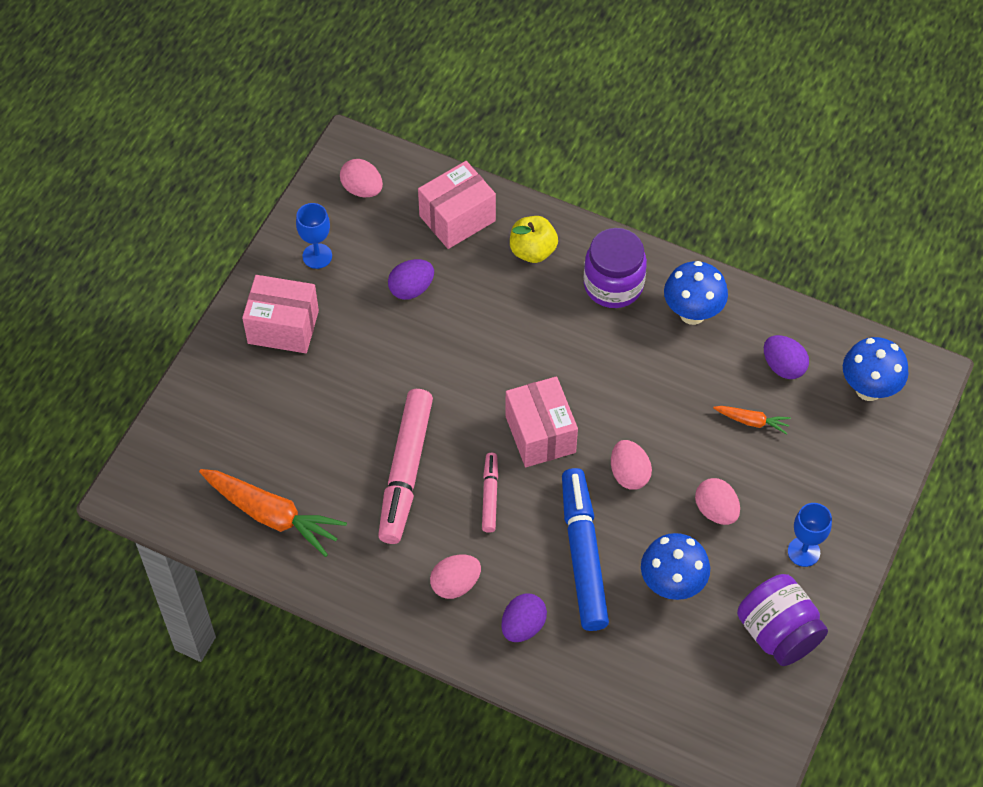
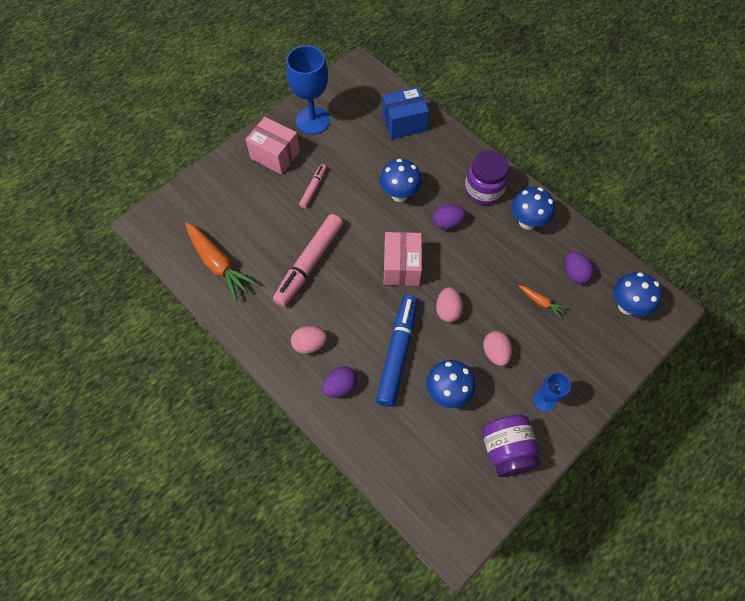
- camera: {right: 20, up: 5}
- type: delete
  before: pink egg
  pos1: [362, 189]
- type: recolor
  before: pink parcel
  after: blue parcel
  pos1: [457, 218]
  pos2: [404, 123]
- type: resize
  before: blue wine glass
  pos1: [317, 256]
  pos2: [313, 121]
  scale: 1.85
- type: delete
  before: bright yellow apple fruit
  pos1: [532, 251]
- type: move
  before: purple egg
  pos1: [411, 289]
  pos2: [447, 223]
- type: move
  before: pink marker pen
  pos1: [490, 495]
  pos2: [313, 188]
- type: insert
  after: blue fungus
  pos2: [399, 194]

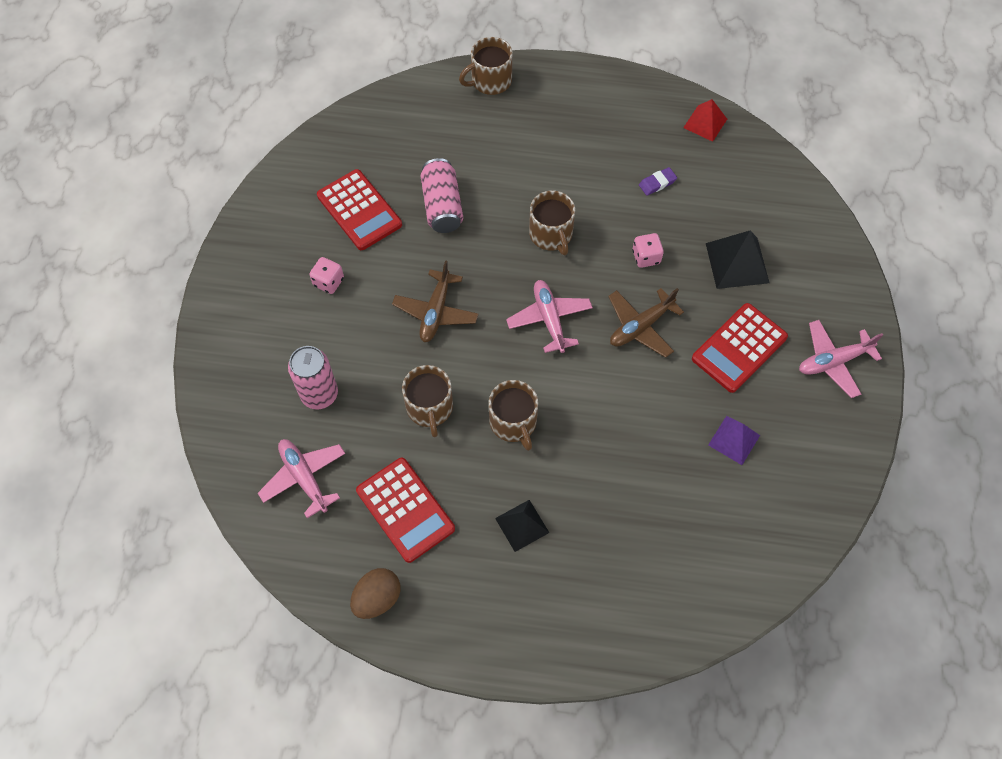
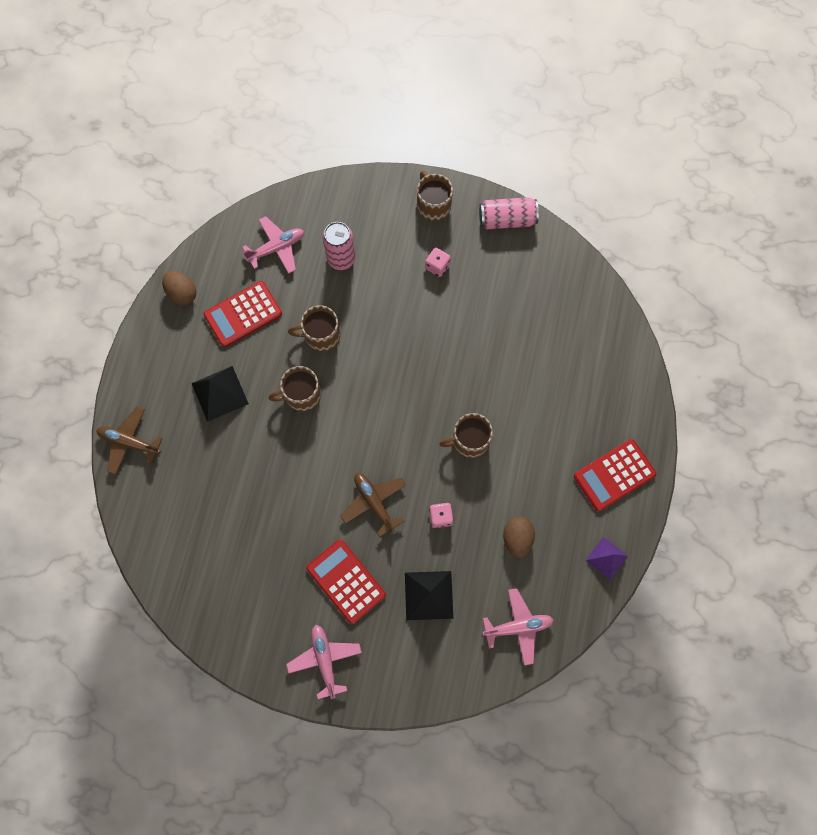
- camera: {right: 95, up: 10}
- type: move
  before: brown coffee mug
  pos1: [490, 81]
  pos2: [433, 205]
- type: delete
  before: crimson pyramid shape
  pos1: [705, 123]
- type: move
  before: pink tin
  pos1: [442, 206]
  pos2: [507, 220]
- type: replace
  before: purple gum eraser
  after: brown egg
  pos1: [657, 183]
  pos2: [517, 538]
- type: move
  before: crimson calculator
  pos1: [359, 210]
  pos2: [614, 475]
- type: move
  before: brown plane
  pos1: [436, 312]
  pos2: [129, 442]
- type: move
  before: pink plane
  pos1: [549, 319]
  pos2: [518, 627]
- type: move
  before: purple pyramid shape
  pos1: [734, 440]
  pos2: [606, 558]
- type: resize
  before: black pyramid shape
  pos1: [522, 525]
  pos2: [220, 393]
  scale: 1.51

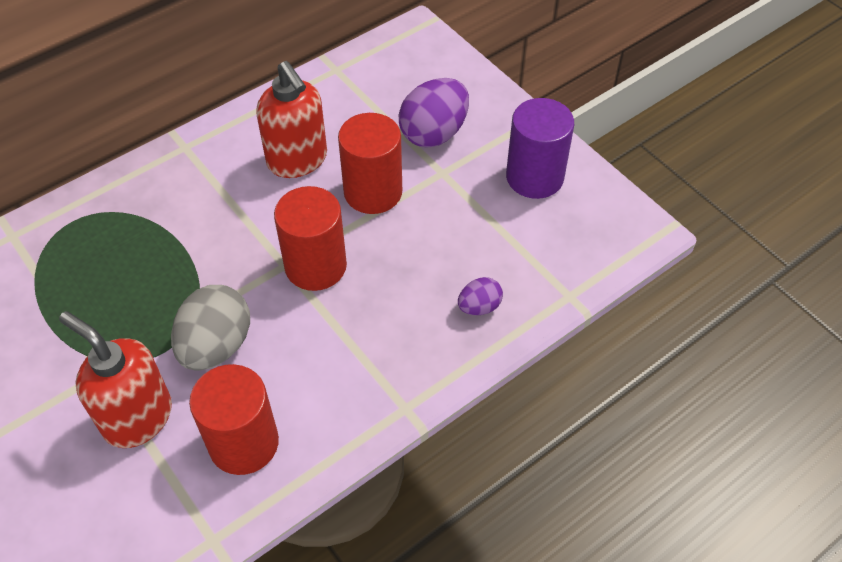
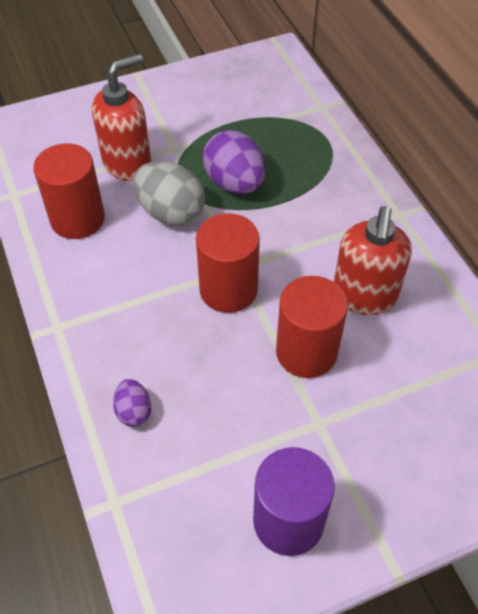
- camera: {right: 105, up: 0}
- type: rotate
  before: crimson soap pump
  pos1: [297, 160]
  pos2: [364, 296]
  turn: -60
- type: move
  before: purple egg
  pos1: [434, 133]
  pos2: [234, 183]

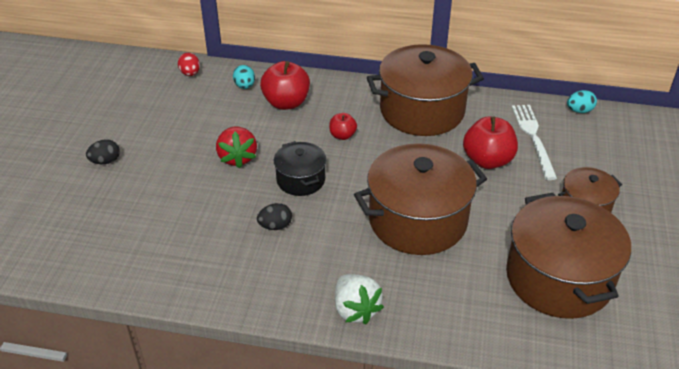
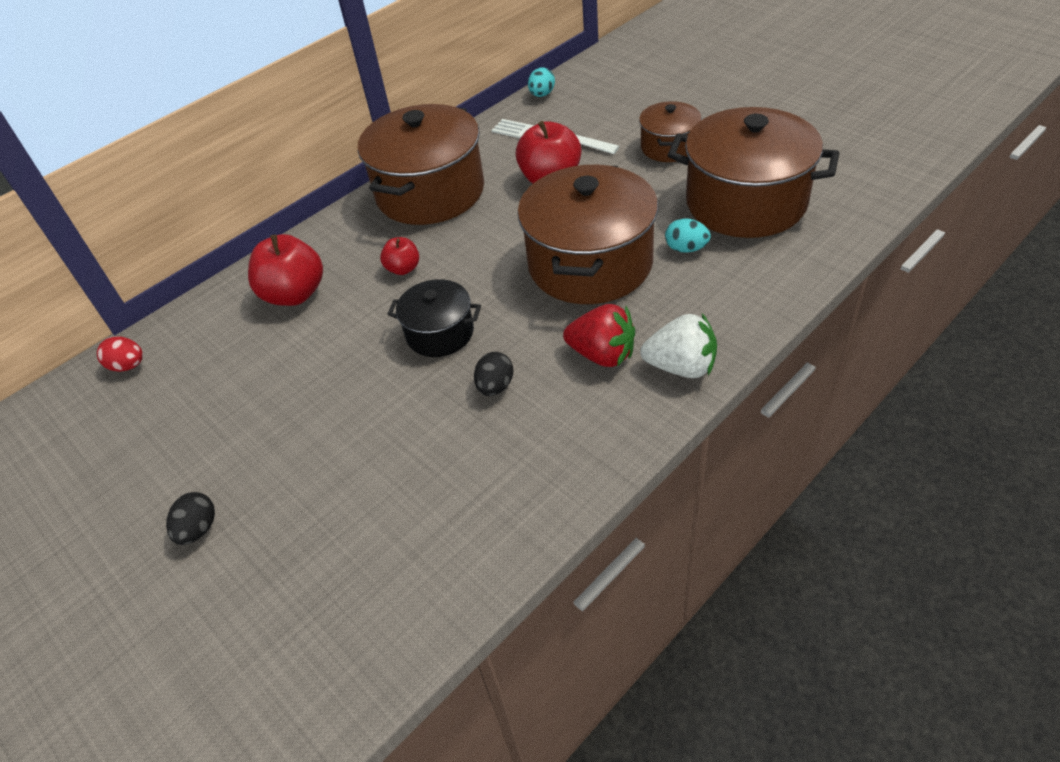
- camera: {right: -50, up: 5}
- type: move
  before: aqua egg
  pos1: [245, 86]
  pos2: [686, 249]
- type: move
  before: crimson strawberry
  pos1: [237, 158]
  pos2: [602, 355]

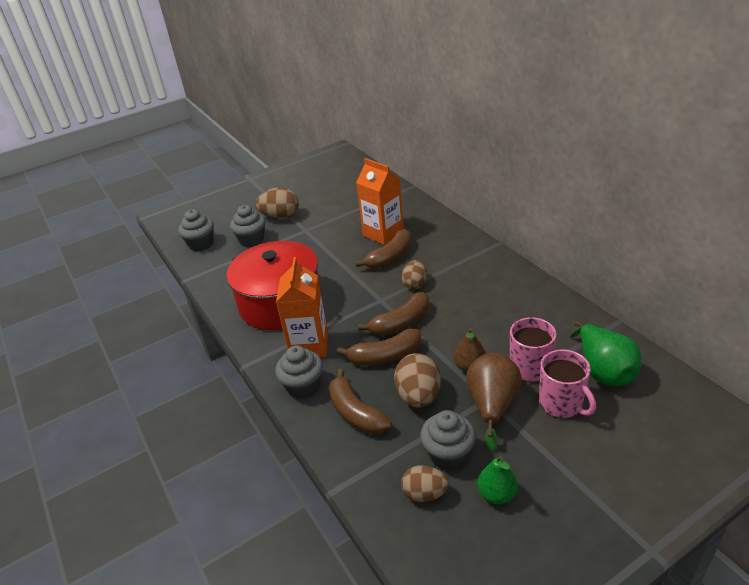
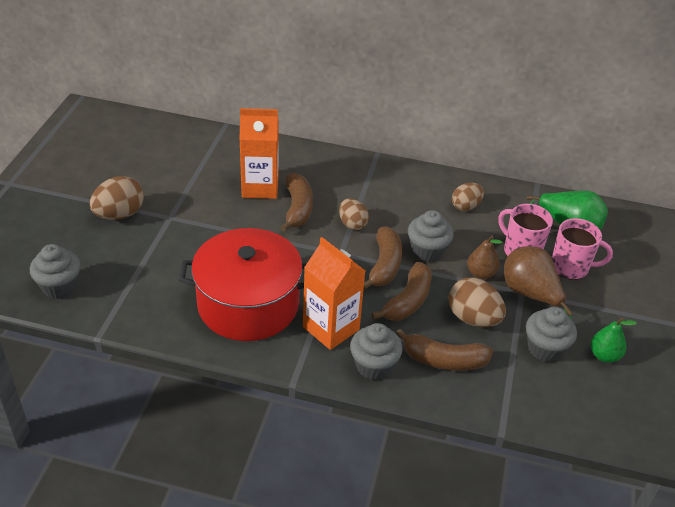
- camera: {right: -50, up: 5}
- type: move
  before: grey cupcake
  pos1: [252, 240]
  pos2: [427, 251]
- type: move
  before: brown egg
  pos1: [424, 494]
  pos2: [466, 206]

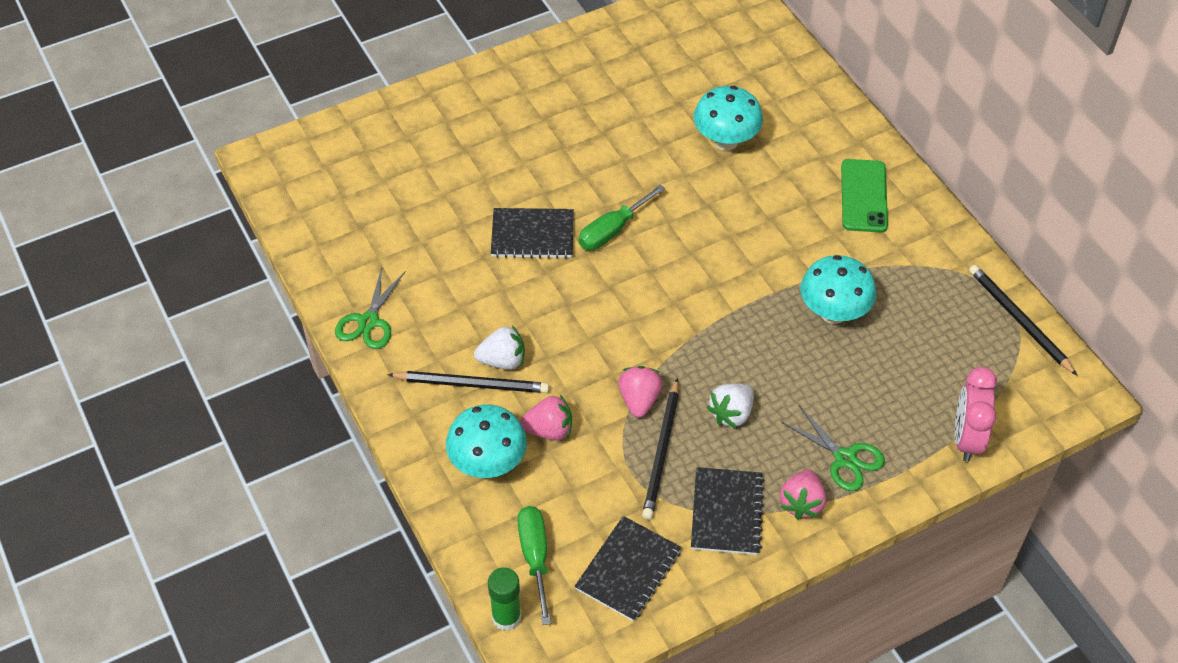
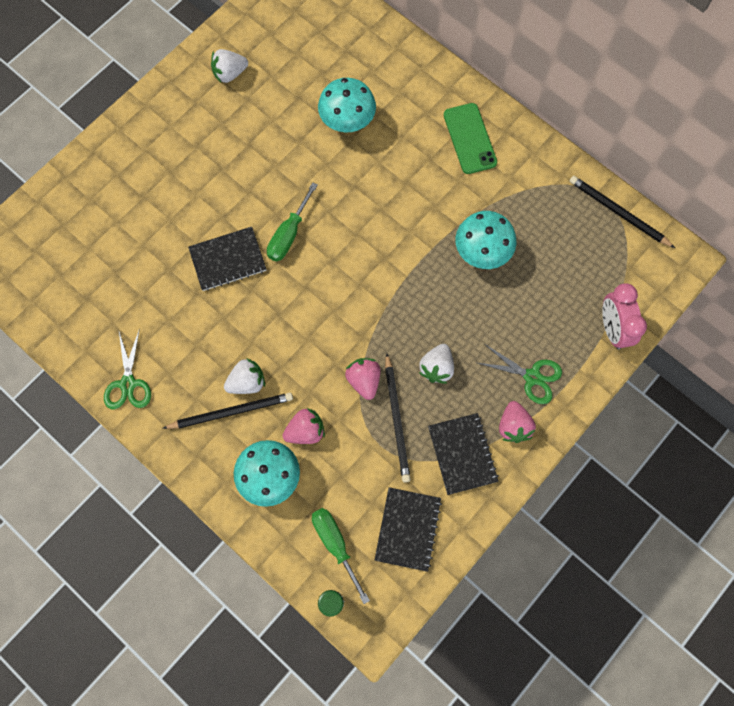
- camera: {right: -20, up: 20}
- type: insert
  after: white strawberry
  pos2: [230, 74]

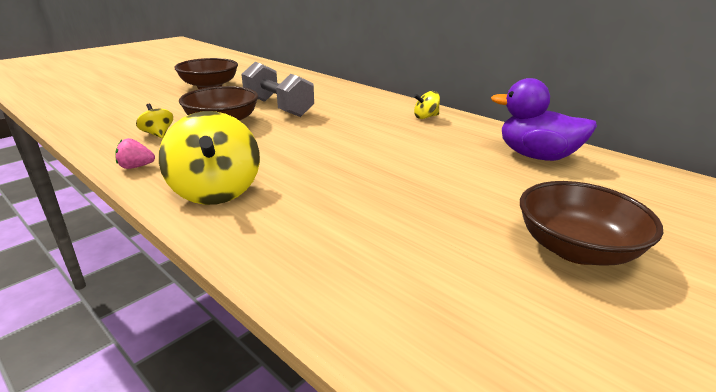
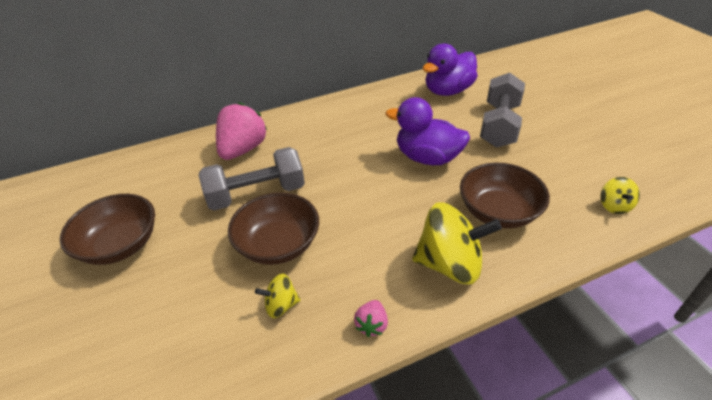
- camera: {right: -65, up: 15}
- type: move
  before: bright yellow whirligig
  pos1: [426, 117]
  pos2: [614, 206]
- type: move
  before: brown deep dish
  pos1: [576, 249]
  pos2: [498, 212]
- type: insert
  after: grey free weight
  pos2: [499, 125]
- type: insert
  after: purple duck
  pos2: [427, 158]
- type: insert
  after: pink strawberry
  pos2: [243, 149]

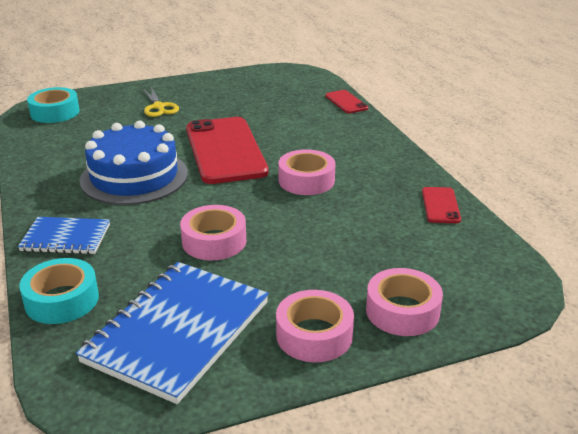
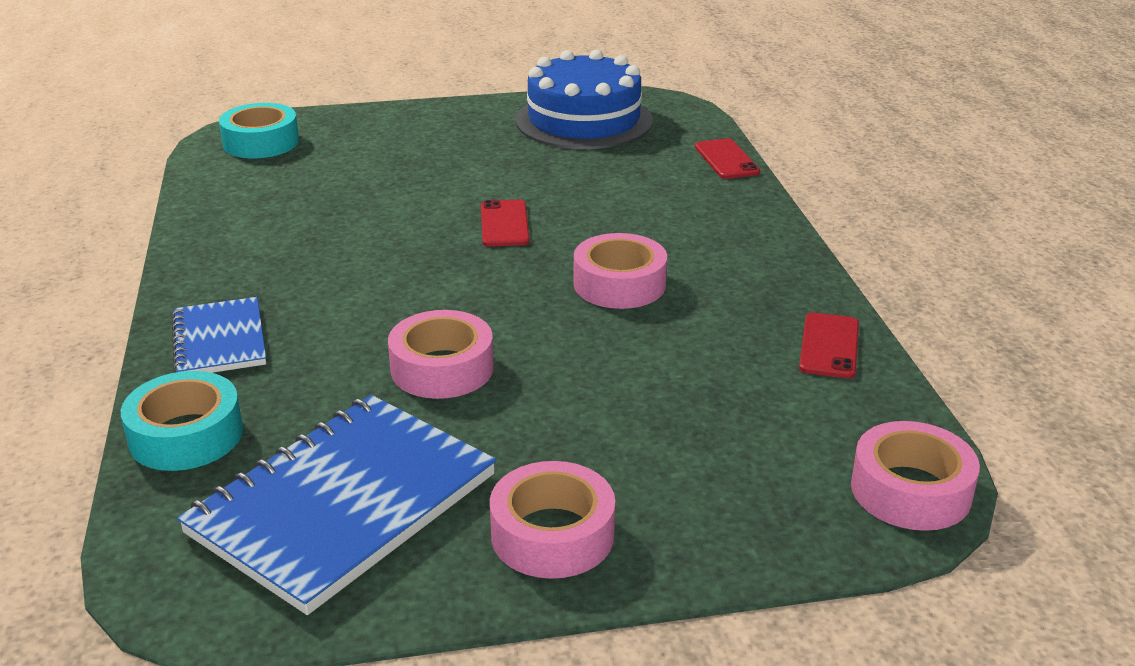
- camera: {right: 10, up: 0}
- type: delete
  before: bright yellow scissors
  pos1: [159, 107]
- type: resize
  before: crimson phone
  pos1: [225, 150]
  pos2: [504, 224]
  scale: 0.45
- type: move
  before: blue gateau
  pos1: [134, 177]
  pos2: [584, 120]
- type: rotate
  before: blue notebook
  pos1: [66, 238]
  pos2: [220, 340]
  turn: 60
- type: move
  before: pink sticky tape
  pos1: [402, 311]
  pos2: [910, 490]

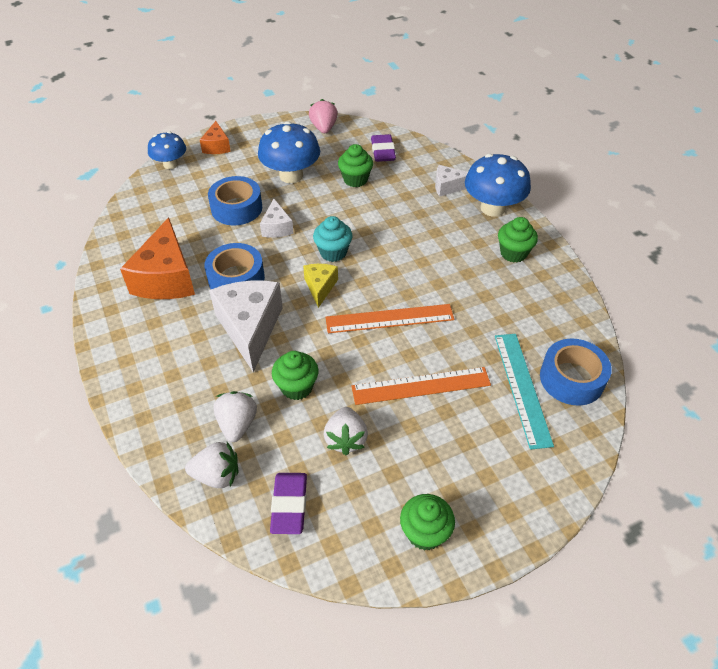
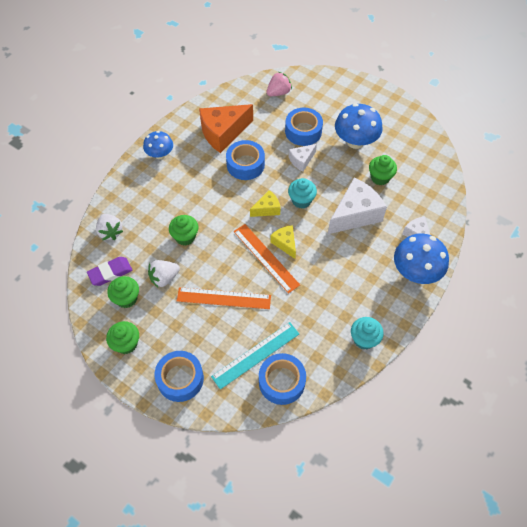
- camera: {right: 60, up: 10}
- type: move
  before: pink strawberry
  pos1: [324, 128]
  pos2: [278, 93]
- type: delete
  before: bright orange piece of cheese
  pos1: [217, 146]
- type: move
  before: blue fungus
  pos1: [170, 164]
  pos2: [160, 154]
- type: delete
  before: purple gum eraser
  pos1: [383, 151]
- type: move
  before: leaf-green cupcake
  pos1: [513, 253]
  pos2: [126, 298]
- type: move
  before: white piece of cheese
  pos1: [250, 328]
  pos2: [355, 214]
- type: rotate
  before: bright orange straightedge
  pos1: [421, 386]
  pos2: [224, 298]
  turn: -45
- type: delete
  before: white strawberry
  pos1: [237, 424]
- type: insert
  after: bright yellow piece of cheese
  pos2: [285, 243]
- type: insert
  after: aqua cupcake
  pos2: [364, 339]
- type: insert
  after: blue sticky tape
  pos2: [180, 379]

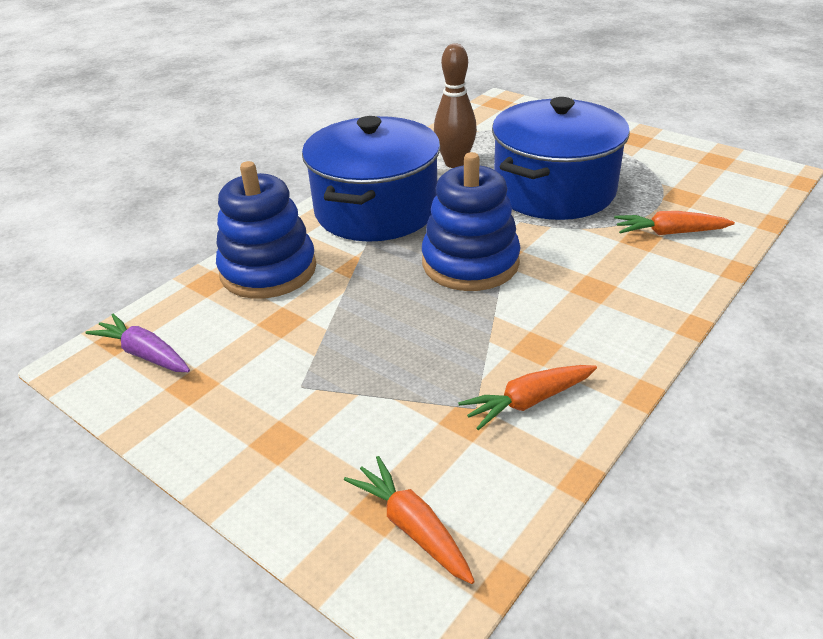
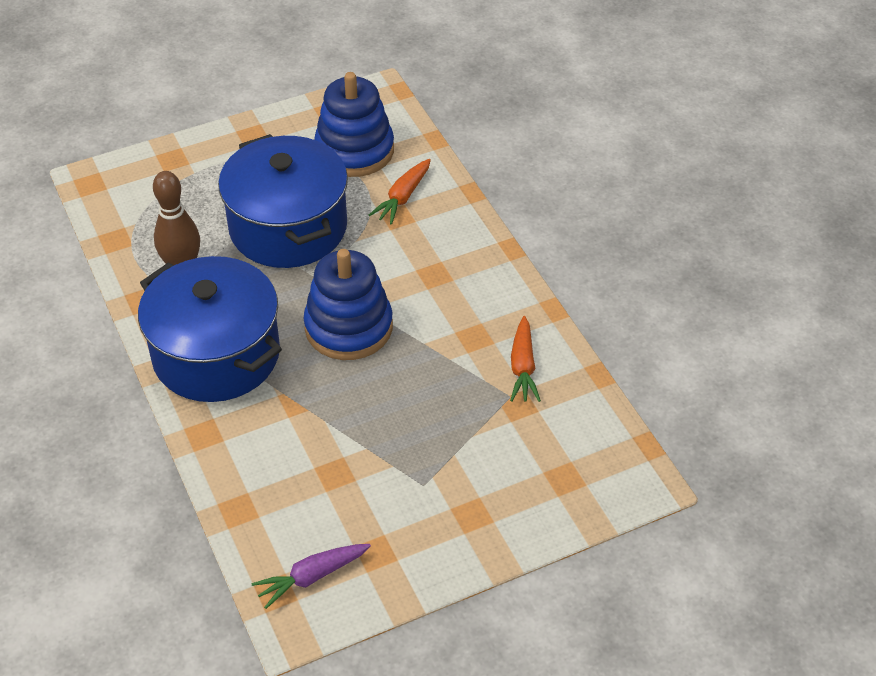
- camera: {right: -65, up: 10}
- type: move
  before: blue ring stacker
  pos1: [268, 270]
  pos2: [354, 150]
- type: delete
  before: bright orange root vegetable
  pos1: [412, 527]

